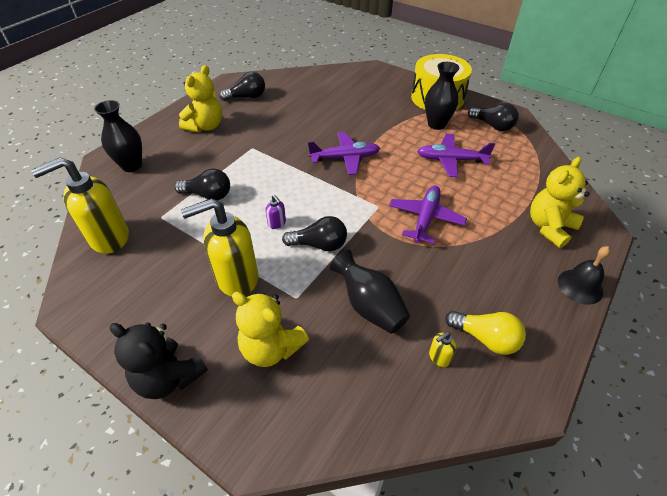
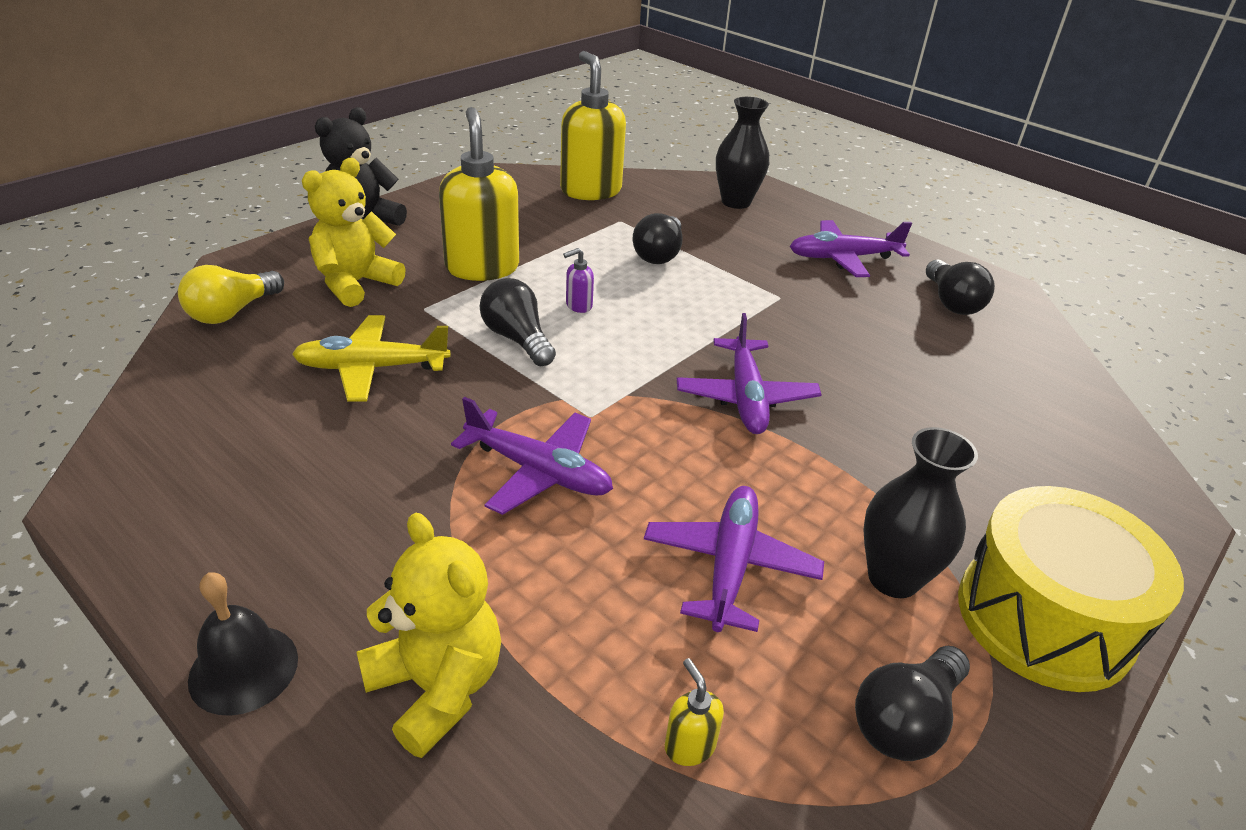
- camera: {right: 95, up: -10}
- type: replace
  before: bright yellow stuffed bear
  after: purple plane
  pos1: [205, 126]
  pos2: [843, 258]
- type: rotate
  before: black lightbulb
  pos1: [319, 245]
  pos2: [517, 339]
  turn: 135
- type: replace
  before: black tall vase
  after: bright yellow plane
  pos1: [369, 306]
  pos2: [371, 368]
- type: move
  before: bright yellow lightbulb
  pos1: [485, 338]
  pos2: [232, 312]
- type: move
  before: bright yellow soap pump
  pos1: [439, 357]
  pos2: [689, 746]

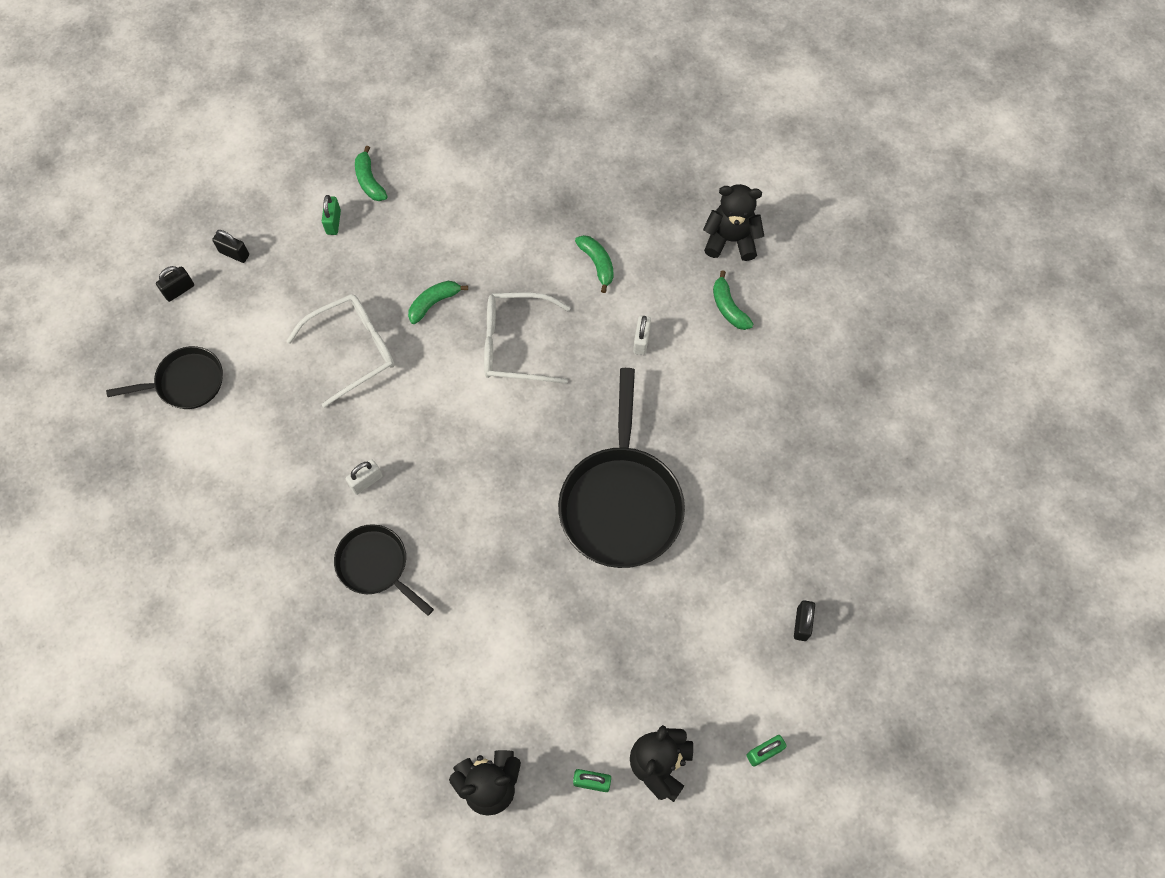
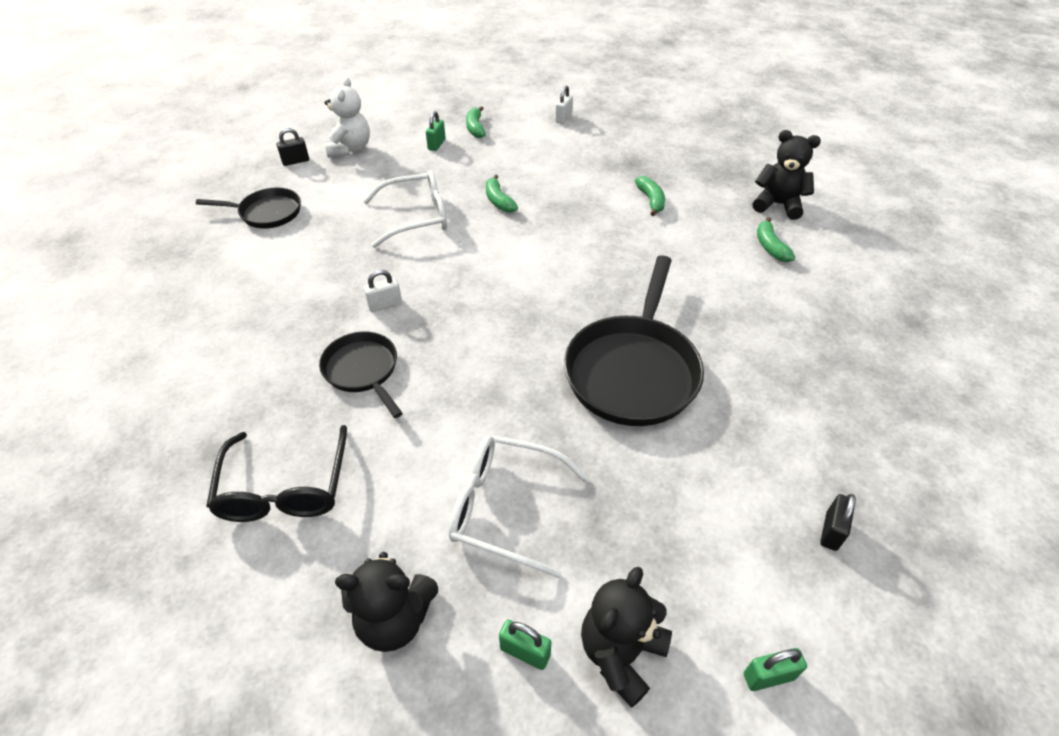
- camera: {right: 15, up: -20}
- type: replace
  before: black lock
  after: white stuffed bear
  pos1: [234, 253]
  pos2: [350, 149]
- type: rotate
  before: leaf-green banana
  pos1: [434, 303]
  pos2: [498, 201]
  turn: -90
- type: move
  before: white glasses
  pos1: [515, 344]
  pos2: [505, 507]
- type: move
  before: white lock
  pos1: [641, 341]
  pos2: [563, 118]
- type: insert
  after: black glasses
  pos2: [284, 488]

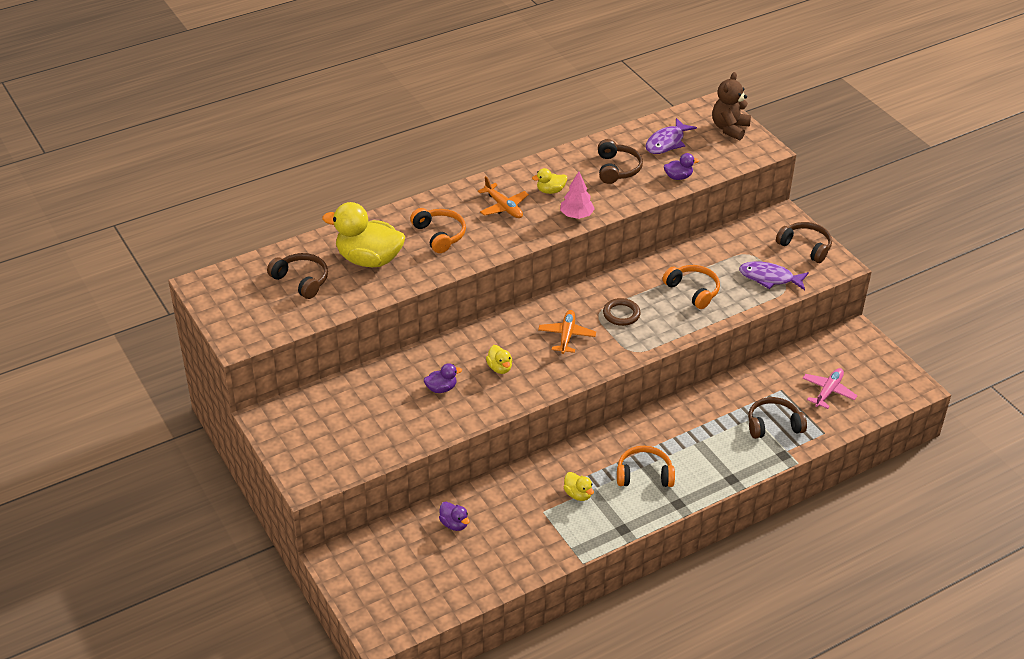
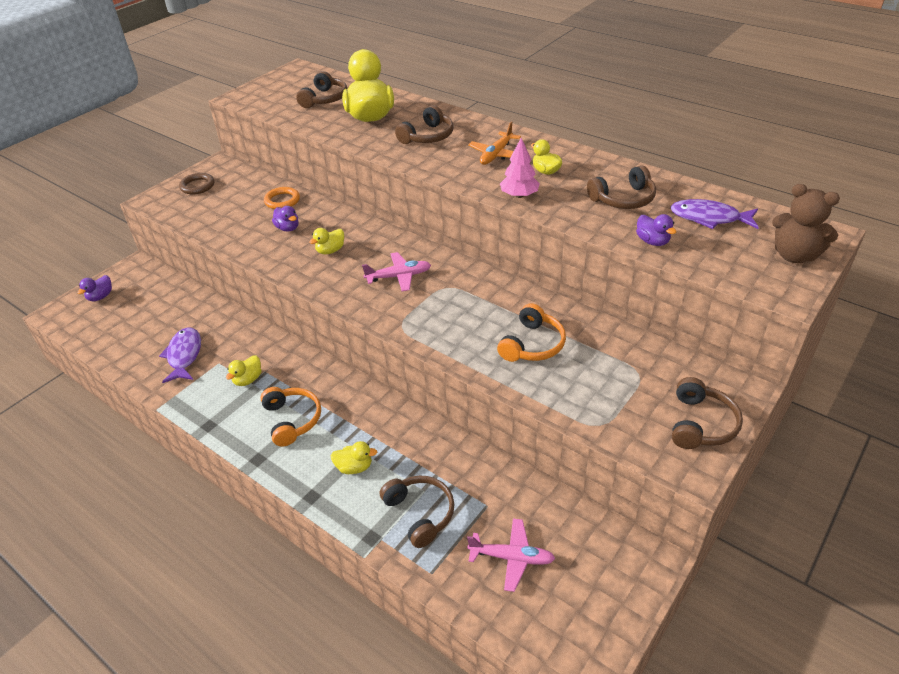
- camera: {right: 70, up: 0}
- type: rotate
  before: brown stuffed bear
  pos1: [729, 128]
  pos2: [794, 255]
  turn: -150
- type: recolor
  before: bright orange headphones
  after: brown headphones
  pos1: [439, 235]
  pos2: [427, 136]
- type: move
  before: purple fish figure
  pos1: [769, 278]
  pos2: [184, 355]
- type: move
  before: brown ring
  pos1: [621, 314]
  pos2: [197, 186]
- type: recolor
  before: bright orange plane
  after: pink plane
  pos1: [566, 336]
  pos2: [399, 276]
- type: move
  before: purple duck
  pos1: [454, 524]
  pos2: [100, 297]
- type: insert
  after: bright orange ring
  pos2: [282, 201]
- type: insert
  after: bright yellow duck
  pos2: [354, 467]

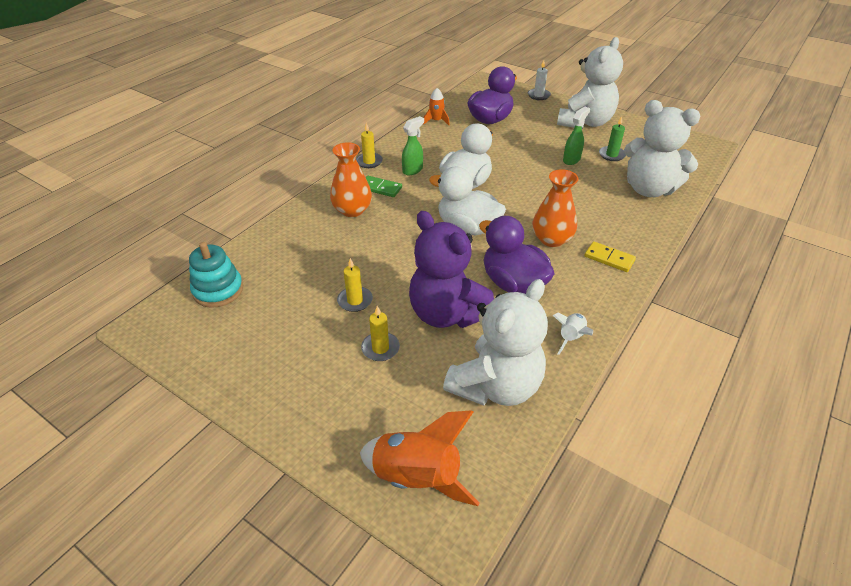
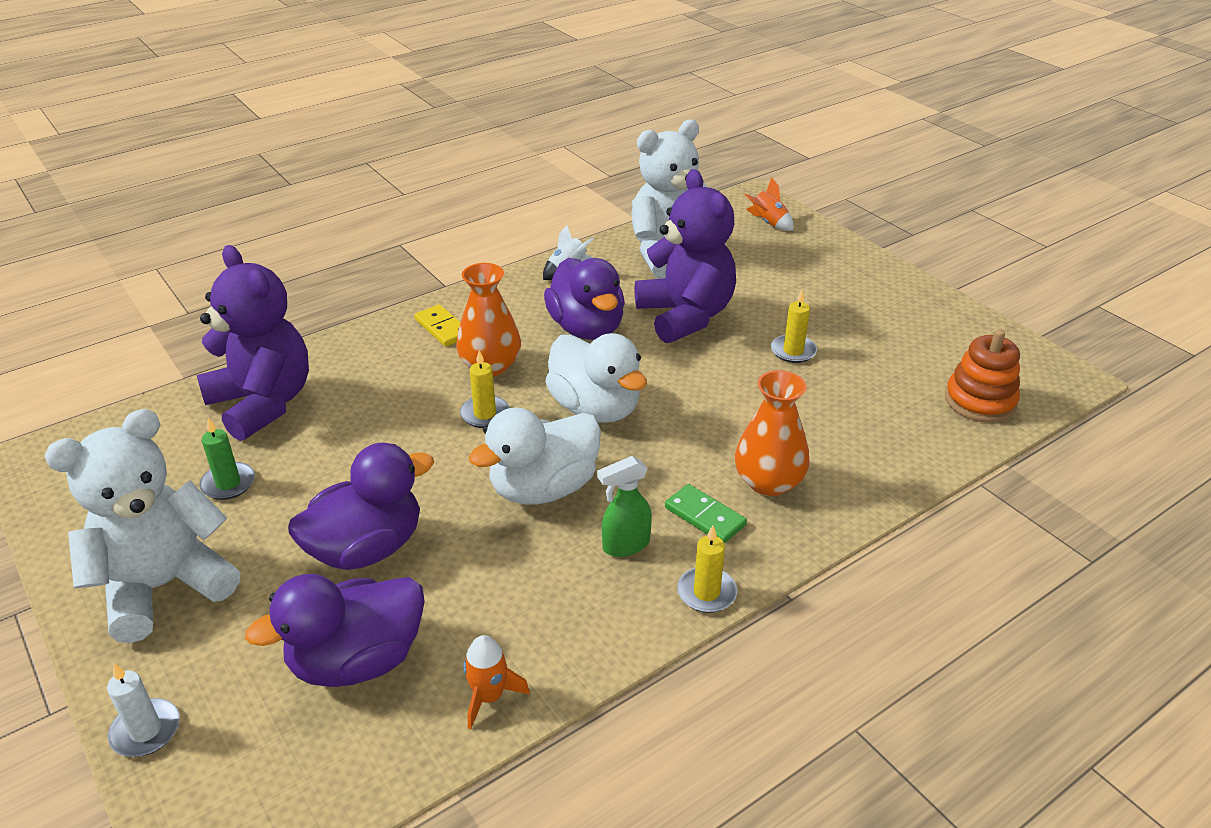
- camera: {right: -160, up: -5}
- type: recolor
  before: white stuffed bear
  after: purple stuffed bear
  pos1: [649, 189]
  pos2: [263, 403]
- type: delete
  before: leaf-green spray bottle
  pos1: [571, 160]
- type: recolor
  before: aqua ring stacker
  after: bright orange ring stacker
  pos1: [218, 290]
  pos2: [980, 401]
- type: move
  before: bright yellow wax candle
  pos1: [380, 348]
  pos2: [485, 414]
- type: resize
  before: bright orange rocket
  pos1: [417, 477]
  pos2: [768, 223]
  scale: 0.55
- type: insert
  after: purple duck
  pos2: [367, 548]

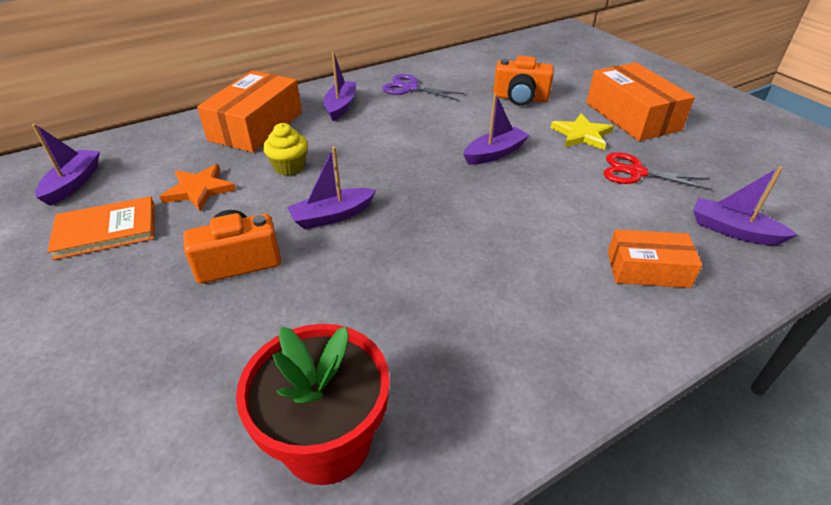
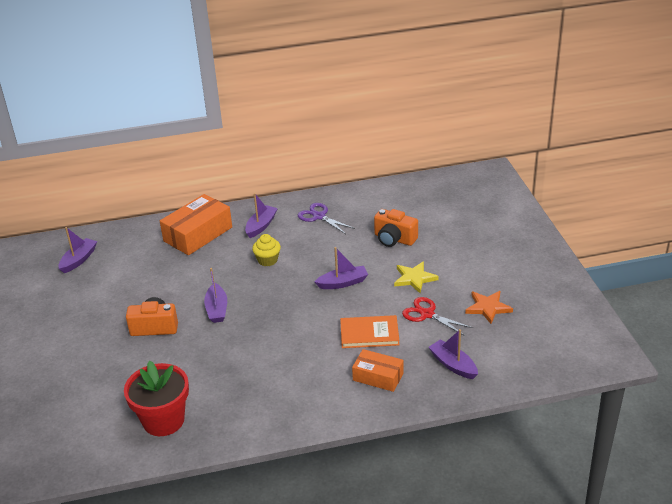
- camera: {right: 20, up: -5}
- type: delete
  before: bright orange parcel
  pos1: [632, 116]
- type: move
  before: bright yellow cupcake
  pos1: [289, 167]
  pos2: [267, 260]
- type: rotate
  before: purple boat
  pos1: [332, 216]
  pos2: [217, 309]
  turn: -90
- type: move
  before: bright orange five-pointed star
  pos1: [199, 189]
  pos2: [488, 308]
- type: move
  before: bright orange hardcover
  pos1: [106, 230]
  pos2: [369, 334]

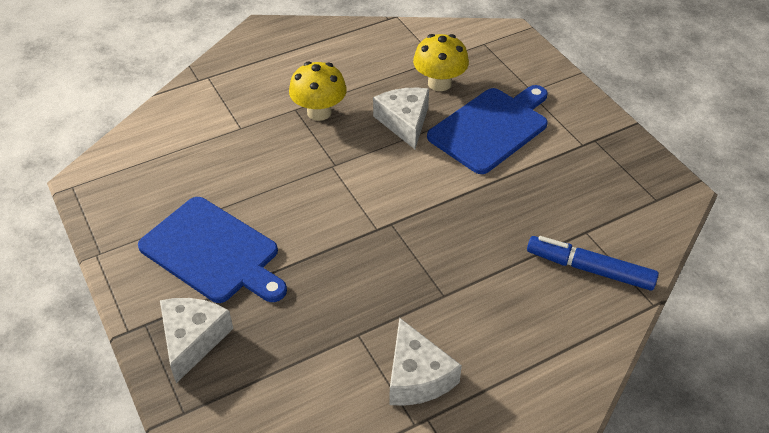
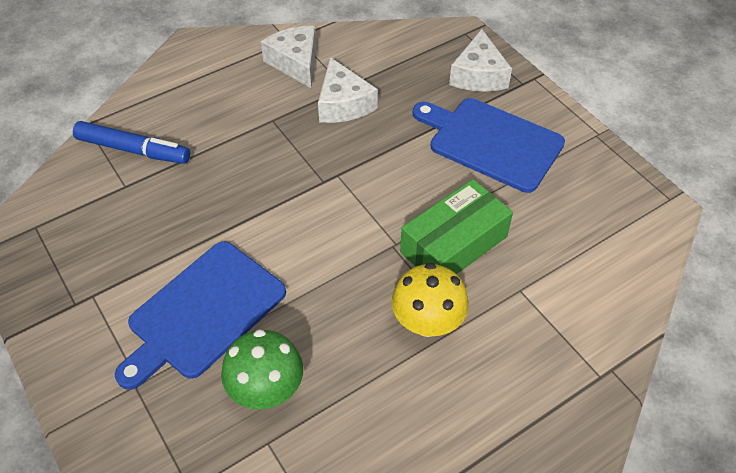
- camera: {right: 175, up: 5}
- type: recolor
  before: bright yellow fungus
  after: leaf-green fungus
  pos1: [439, 83]
  pos2: [266, 389]
- type: move
  before: white piece of cheese
  pos1: [404, 122]
  pos2: [343, 104]
- type: insert
  after: leaf-green parcel
  pos2: [454, 244]

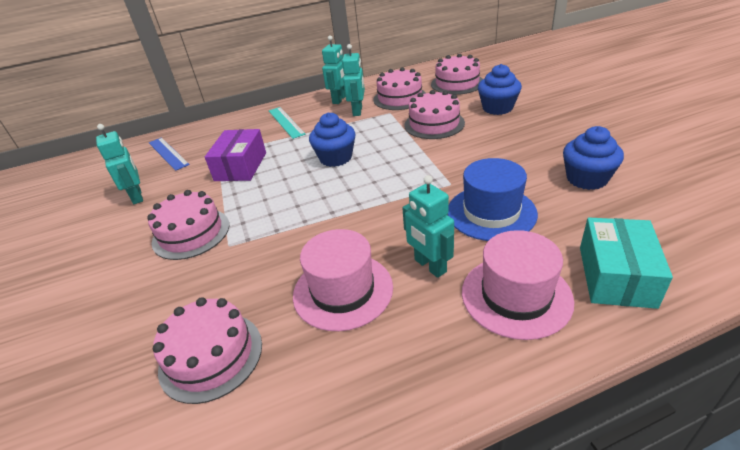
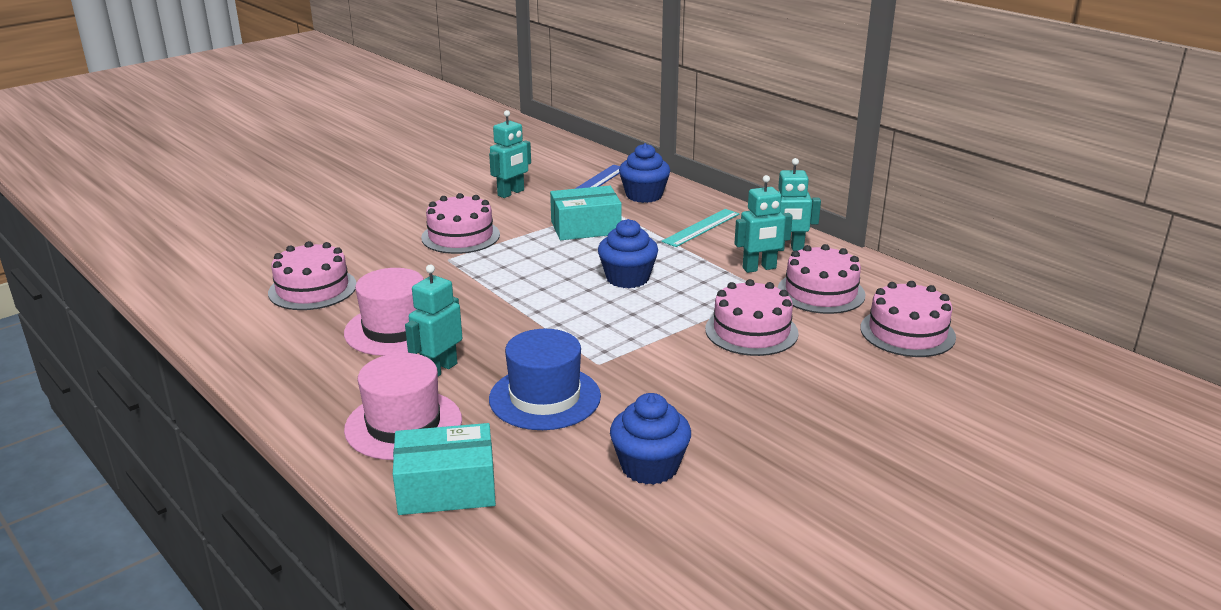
- camera: {right: 65, up: -10}
- type: move
  before: blue cupcake
  pos1: [497, 108]
  pos2: [644, 195]
- type: recolor
  before: purple parcel
  after: aqua parcel
  pos1: [241, 166]
  pos2: [585, 228]

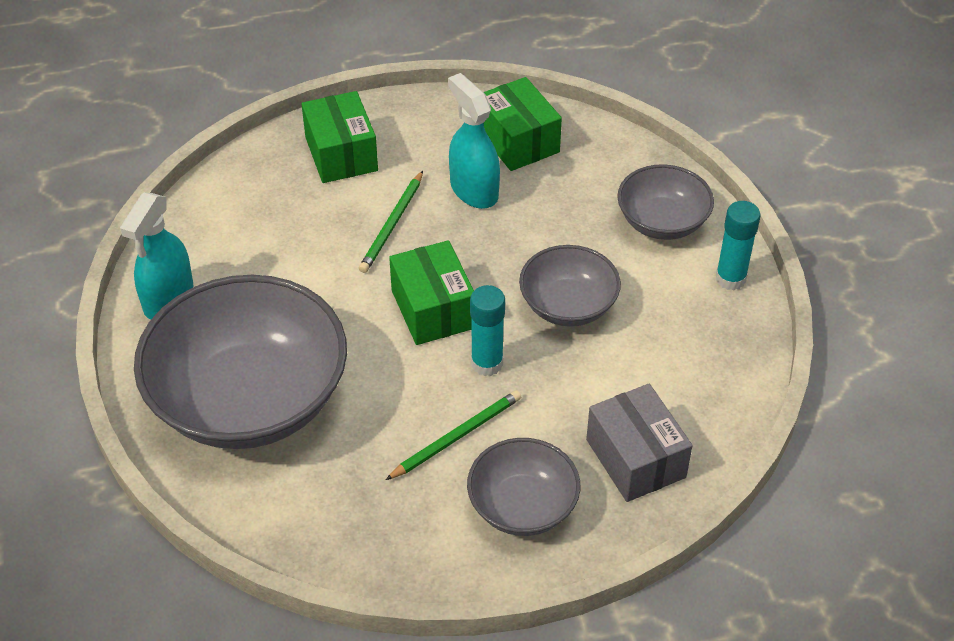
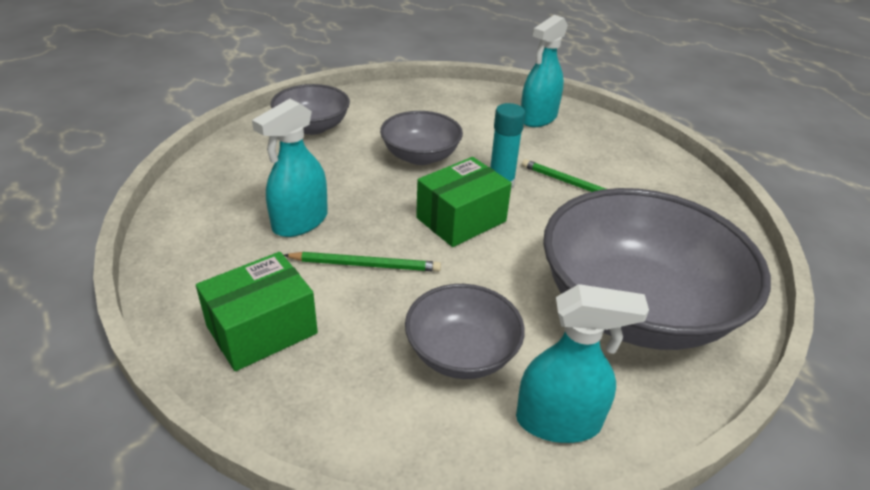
- camera: {right: -110, up: -10}
- type: delete
  before: leaf-green parcel
  pos1: [518, 141]
- type: delete
  before: aqua glue stick
  pos1: [730, 279]
- type: replace
  before: grey parcel
  after: aqua spray bottle
  pos1: [635, 458]
  pos2: [538, 118]
- type: move
  before: grey deep dish
  pos1: [522, 506]
  pos2: [461, 353]

